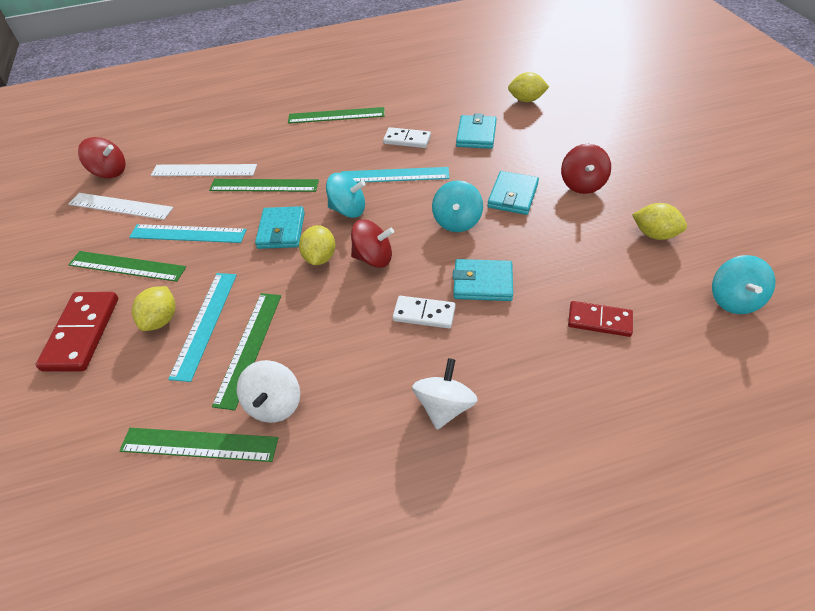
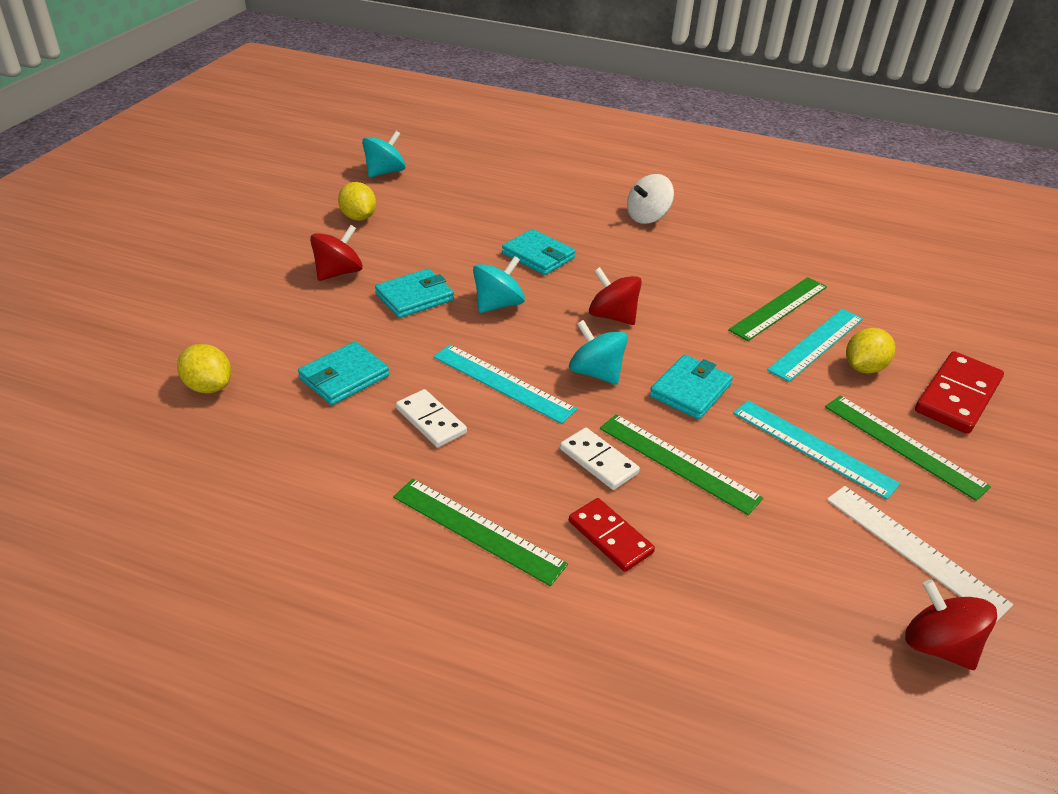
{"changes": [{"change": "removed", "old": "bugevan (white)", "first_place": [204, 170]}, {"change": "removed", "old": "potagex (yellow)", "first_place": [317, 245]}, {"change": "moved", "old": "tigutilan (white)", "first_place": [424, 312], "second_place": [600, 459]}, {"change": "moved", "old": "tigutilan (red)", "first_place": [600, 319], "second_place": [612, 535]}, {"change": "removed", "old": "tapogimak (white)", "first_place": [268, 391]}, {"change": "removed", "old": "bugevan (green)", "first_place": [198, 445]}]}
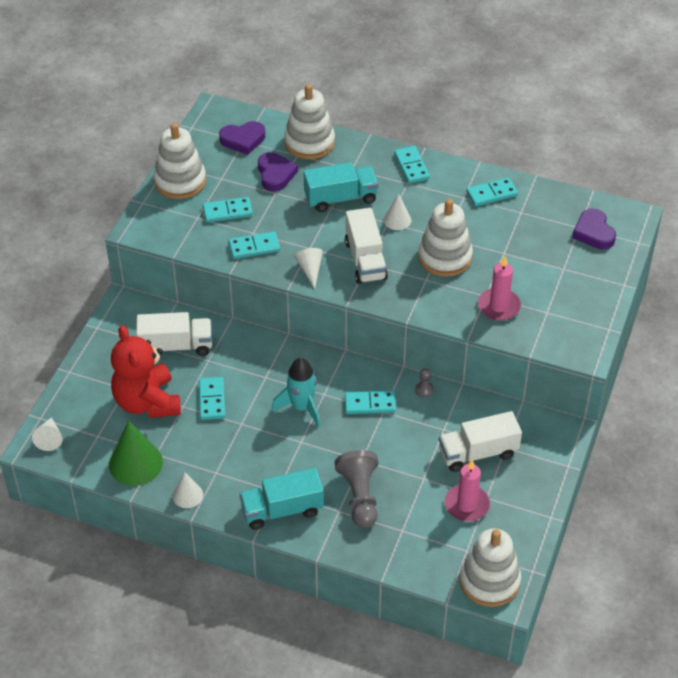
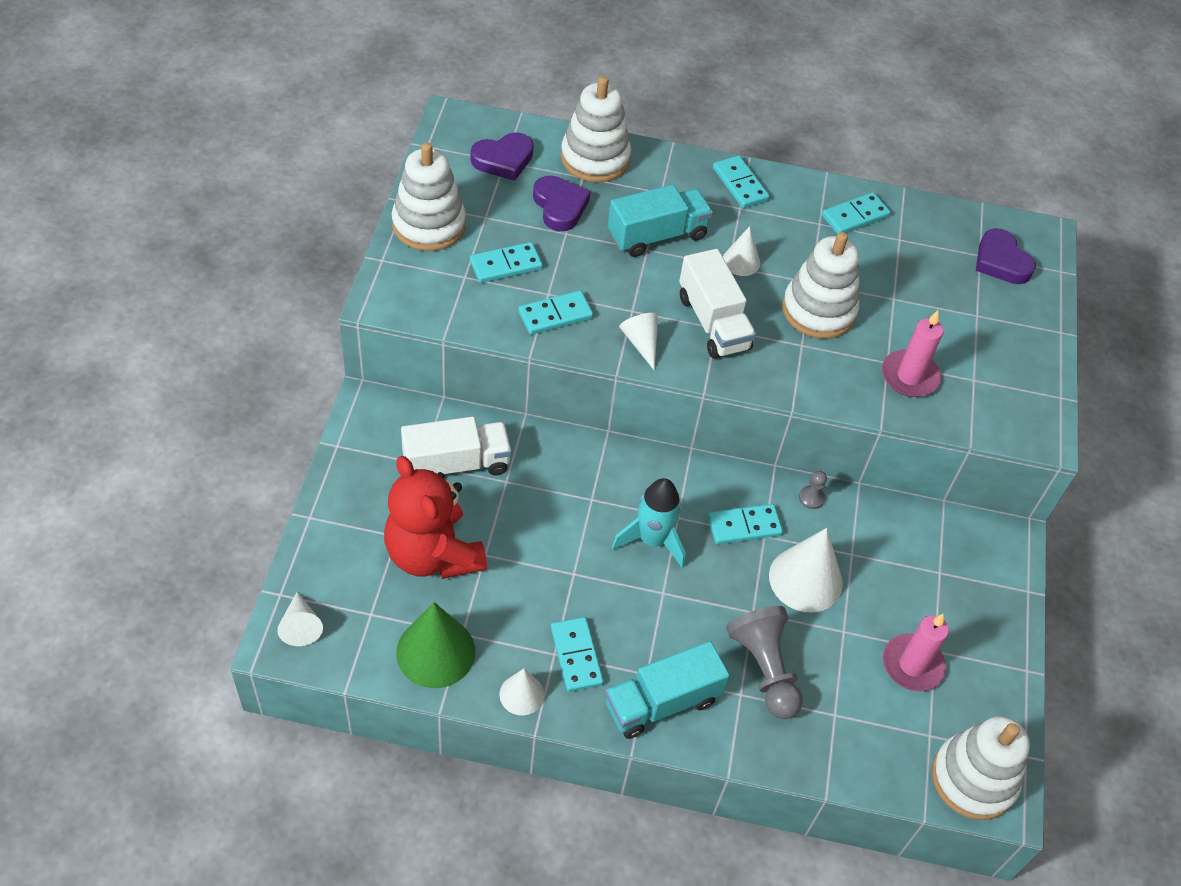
{"changes": [{"change": "moved", "old": "tigutilan (turquoise)", "first_place": [212, 398], "second_place": [577, 654]}, {"change": "removed", "old": "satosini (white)", "first_place": [480, 441]}, {"change": "added", "new": "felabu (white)", "second_place": [806, 570]}]}
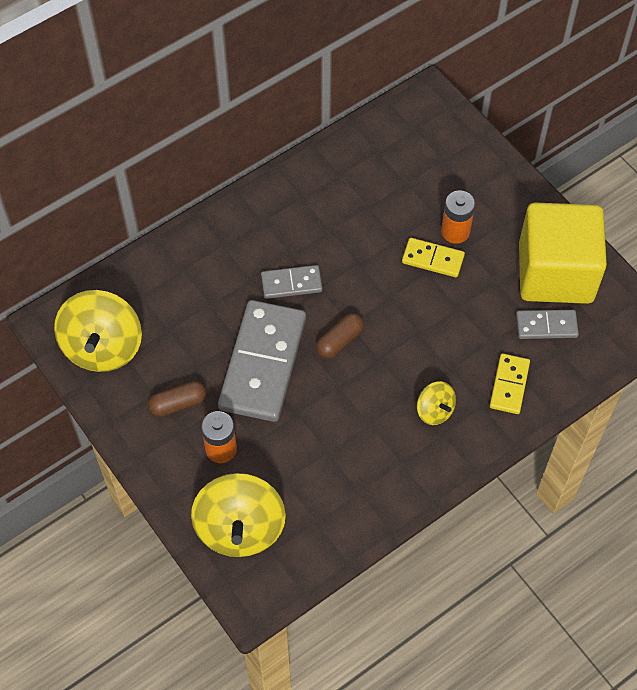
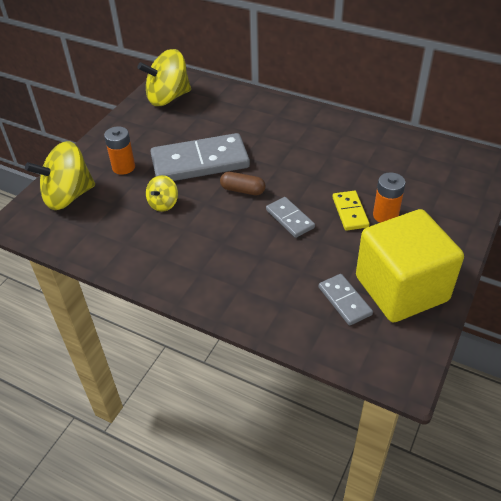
{"changes": [{"change": "moved", "old": "tigutilan (grey)", "first_place": [291, 282], "second_place": [290, 217]}, {"change": "removed", "old": "tigutilan (yellow)", "first_place": [510, 383]}, {"change": "removed", "old": "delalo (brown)", "first_place": [177, 399]}, {"change": "moved", "old": "tapogimak (yellow)", "first_place": [436, 403], "second_place": [162, 193]}]}
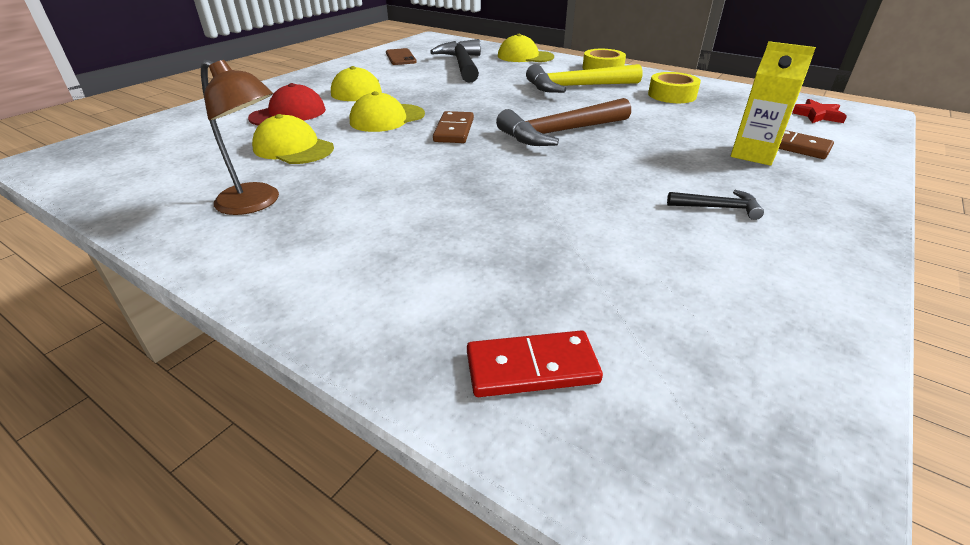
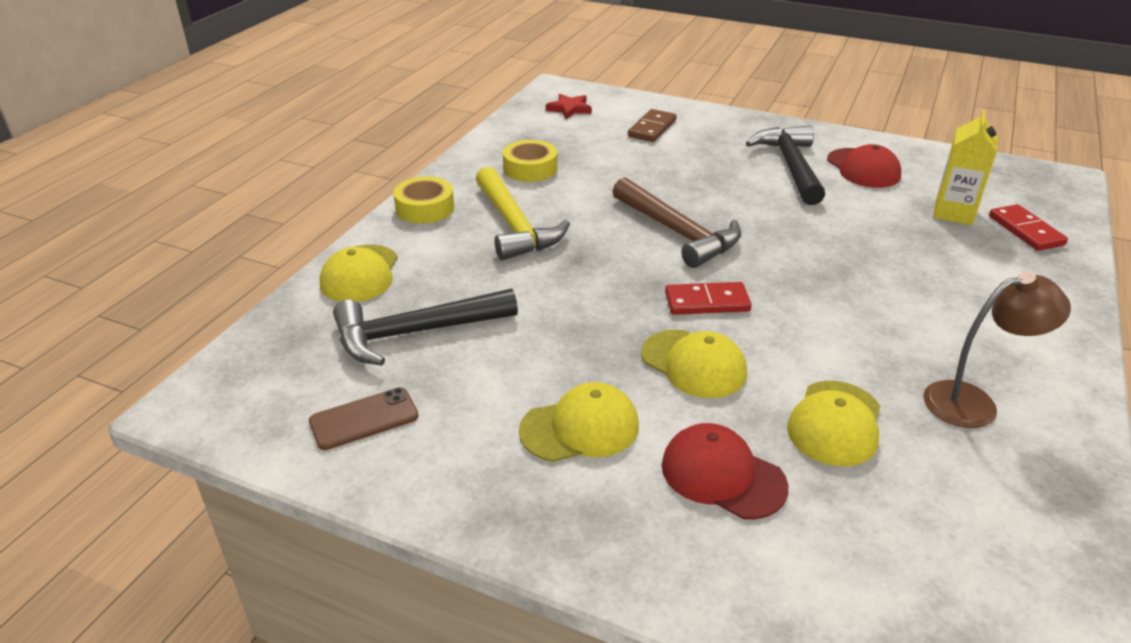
{"changes": [{"change": "moved", "old": "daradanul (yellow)", "first_place": [773, 103], "second_place": [965, 167]}, {"change": "turned", "old": "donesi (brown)", "first_place": [240, 137], "second_place": [997, 350], "degrees": 60}, {"change": "recoloured", "old": "tigutilan (brown)", "new": "tigutilan (red)", "first_place": [453, 127], "second_place": [708, 298]}, {"change": "resized", "old": "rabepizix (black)", "first_place": [715, 205], "second_place": [785, 165], "factor": 2.08}, {"change": "added", "new": "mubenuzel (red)", "second_place": [864, 166]}]}
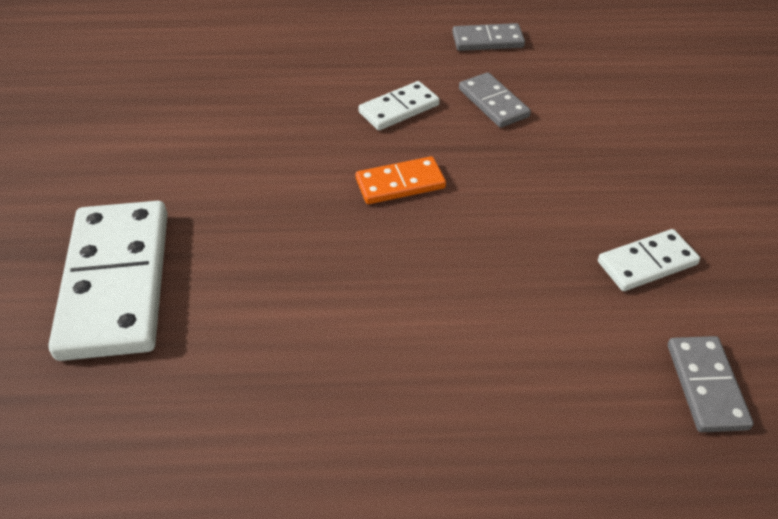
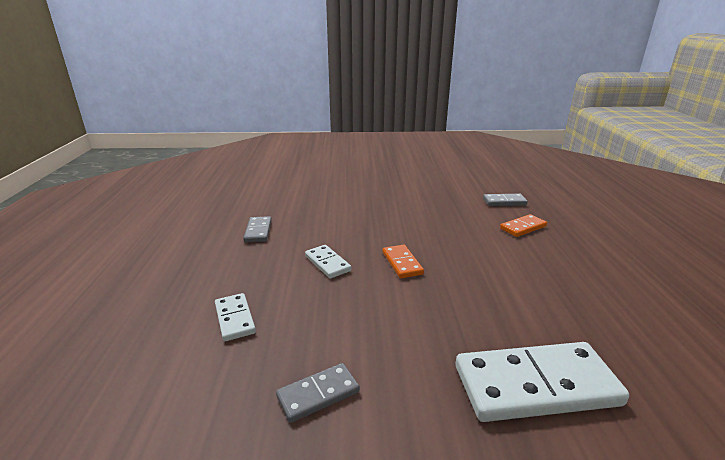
{"changes": [{"change": "moved", "old": "tigutilan (grey)", "first_place": [495, 100], "second_place": [318, 393]}, {"change": "moved", "old": "tigutilan (white)", "first_place": [649, 260], "second_place": [235, 317]}, {"change": "added", "new": "tigutilan (orange)", "second_place": [523, 225]}]}
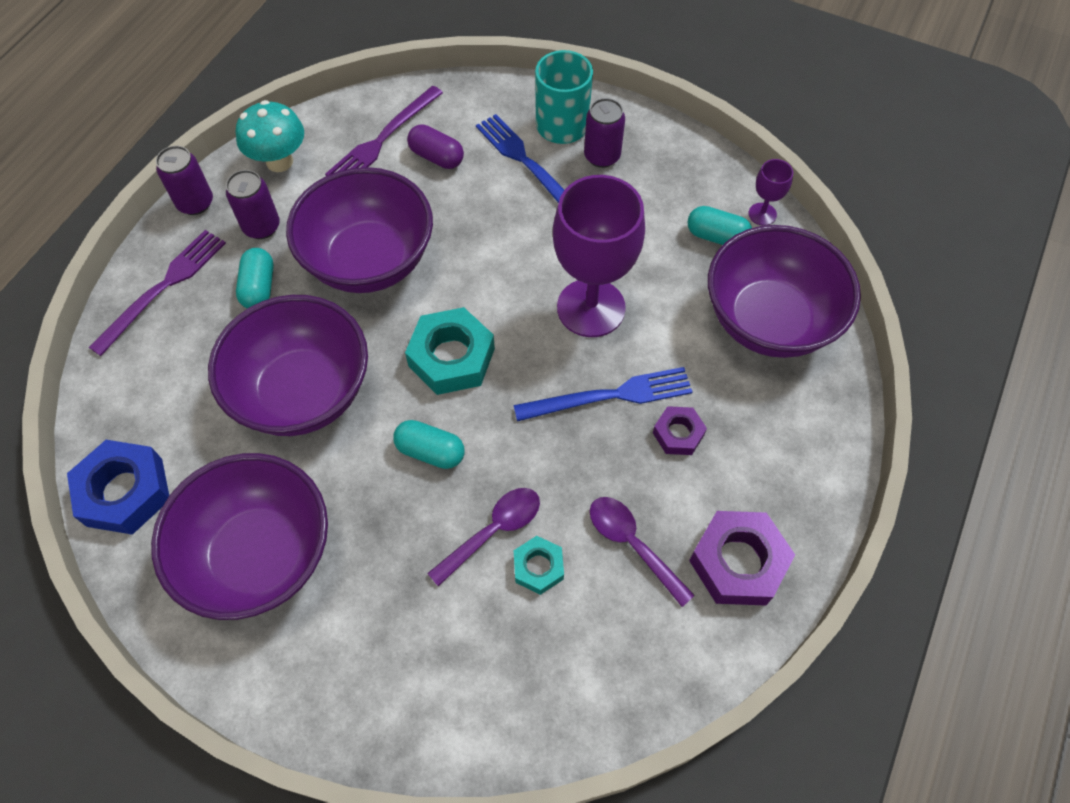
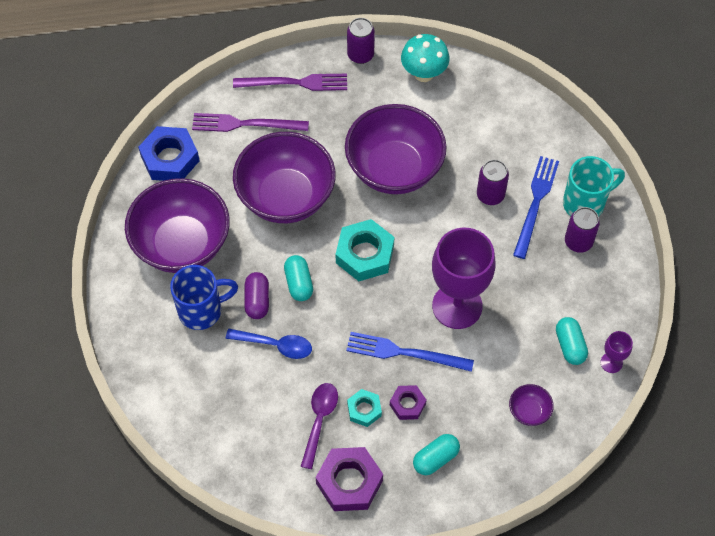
{"changes": [{"change": "moved", "old": "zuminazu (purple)", "first_place": [384, 131], "second_place": [250, 122]}, {"change": "moved", "old": "delalo (purple)", "first_place": [435, 146], "second_place": [257, 295]}, {"change": "moved", "old": "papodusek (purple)", "first_place": [253, 204], "second_place": [493, 182]}, {"change": "resized", "old": "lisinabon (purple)", "first_place": [784, 291], "second_place": [531, 405], "factor": 0.4}, {"change": "moved", "old": "delalo (turquoise)", "first_place": [255, 278], "second_place": [436, 454]}, {"change": "turned", "old": "zuminazu (blue)", "first_place": [602, 394], "second_place": [410, 352], "degrees": 150}, {"change": "recoloured", "old": "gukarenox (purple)", "new": "gukarenox (blue)", "first_place": [483, 537], "second_place": [269, 344]}, {"change": "moved", "old": "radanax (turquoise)", "first_place": [539, 565], "second_place": [364, 408]}, {"change": "added", "new": "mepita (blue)", "second_place": [204, 297]}]}
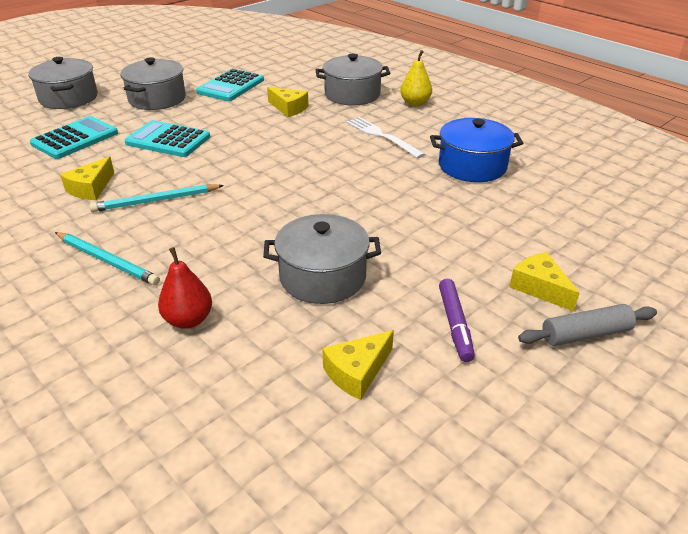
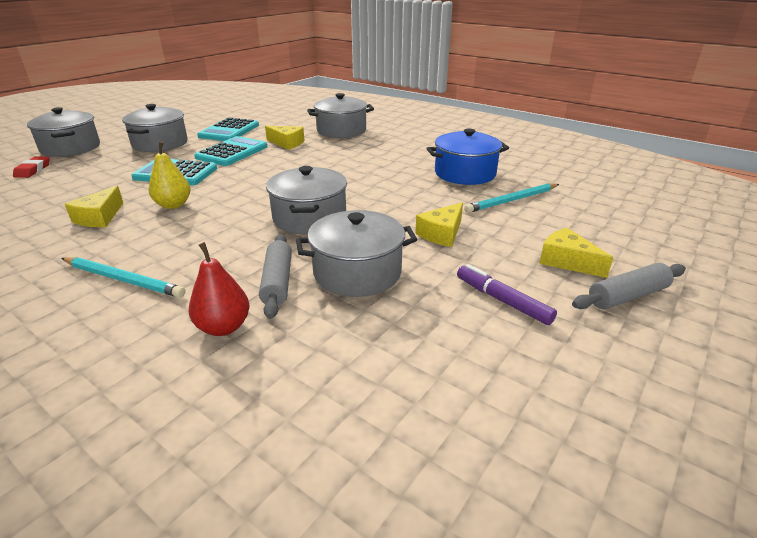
{"changes": [{"change": "moved", "old": "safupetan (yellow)", "first_place": [416, 78], "second_place": [170, 175]}, {"change": "moved", "old": "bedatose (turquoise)", "first_place": [74, 137], "second_place": [230, 151]}, {"change": "removed", "old": "zuminazu (white)", "first_place": [385, 137]}, {"change": "moved", "old": "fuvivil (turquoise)", "first_place": [156, 198], "second_place": [511, 198]}, {"change": "turned", "old": "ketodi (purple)", "first_place": [457, 320], "second_place": [507, 294], "degrees": 150}, {"change": "moved", "old": "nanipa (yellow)", "first_place": [358, 365], "second_place": [439, 224]}, {"change": "added", "new": "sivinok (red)", "second_place": [31, 167]}, {"change": "added", "new": "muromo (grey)", "second_place": [306, 200]}, {"change": "added", "new": "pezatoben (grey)", "second_place": [275, 276]}]}
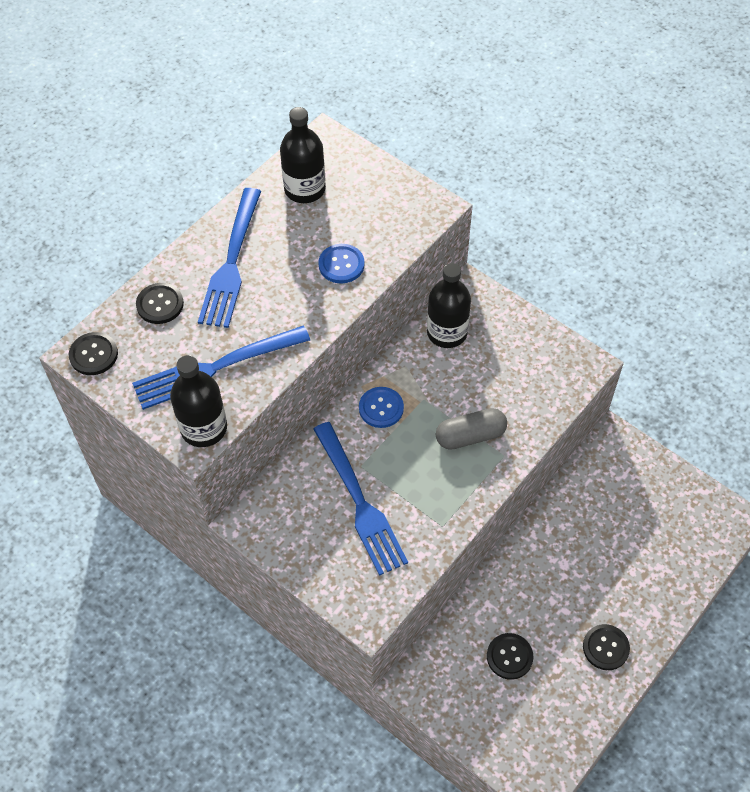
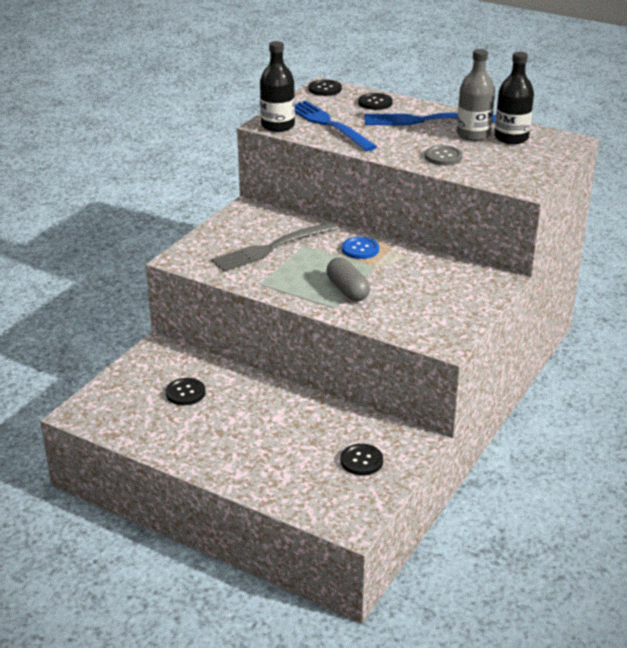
{"changes": [{"change": "recoloured", "old": "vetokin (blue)", "new": "vetokin (grey)", "first_place": [341, 263], "second_place": [444, 155]}, {"change": "removed", "old": "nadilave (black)", "first_place": [449, 305]}, {"change": "recoloured", "old": "zuminazu (blue)", "new": "zuminazu (grey)", "first_place": [360, 499], "second_place": [274, 246]}, {"change": "moved", "old": "vetokin (black)", "first_place": [606, 647], "second_place": [362, 459]}, {"change": "added", "new": "nadilave (grey)", "second_place": [476, 95]}]}
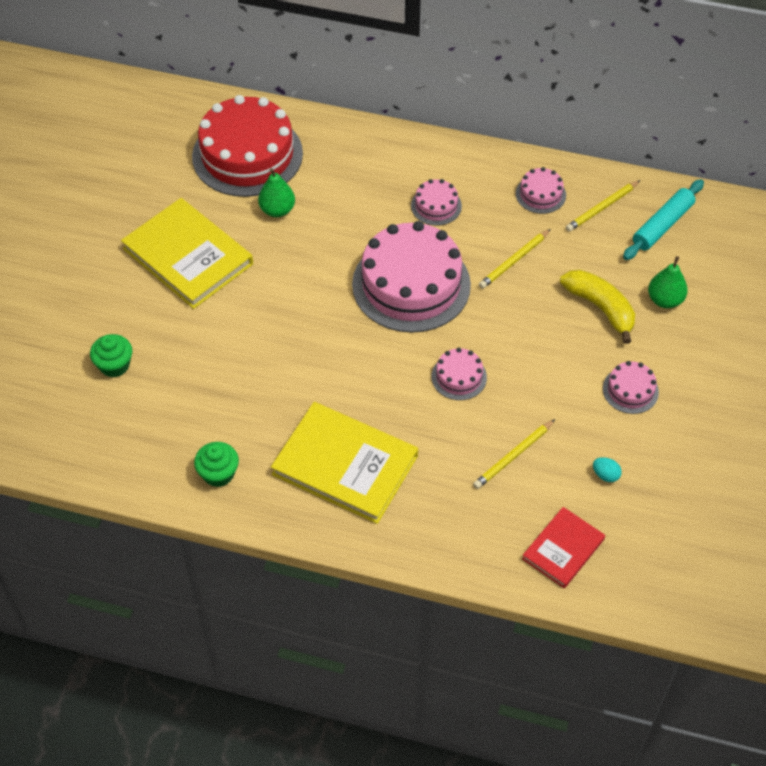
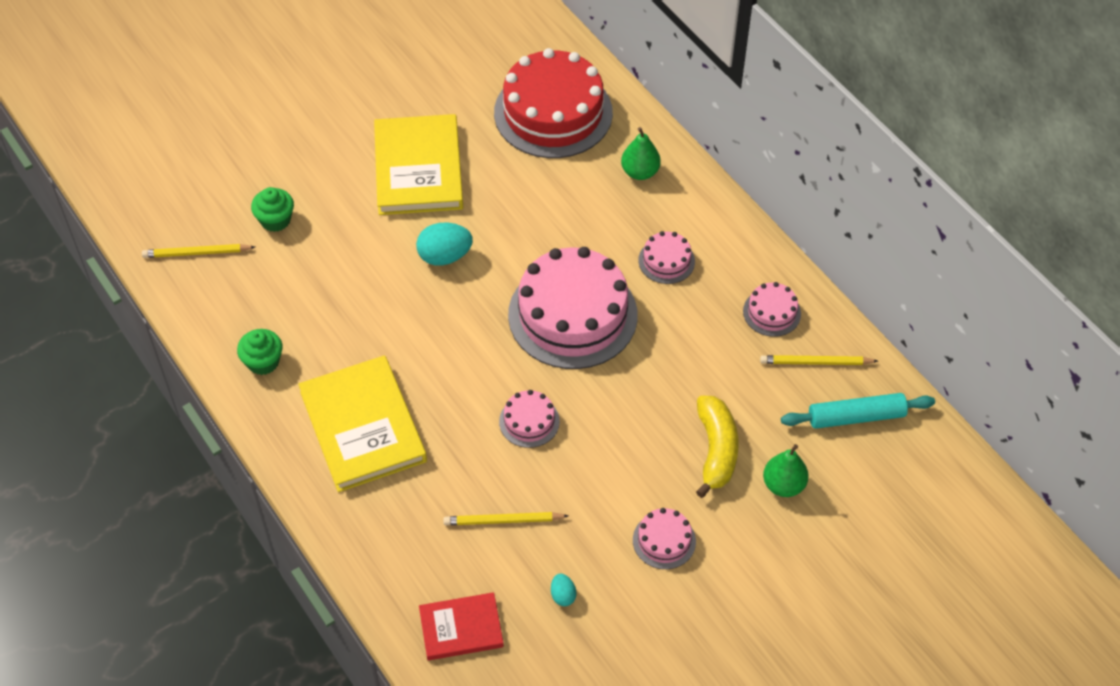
{"changes": [{"change": "moved", "old": "safupetan (green)", "first_place": [276, 192], "second_place": [641, 153]}, {"change": "moved", "old": "fuvivil (yellow)", "first_place": [515, 259], "second_place": [198, 251]}, {"change": "added", "new": "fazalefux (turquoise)", "second_place": [444, 244]}]}
